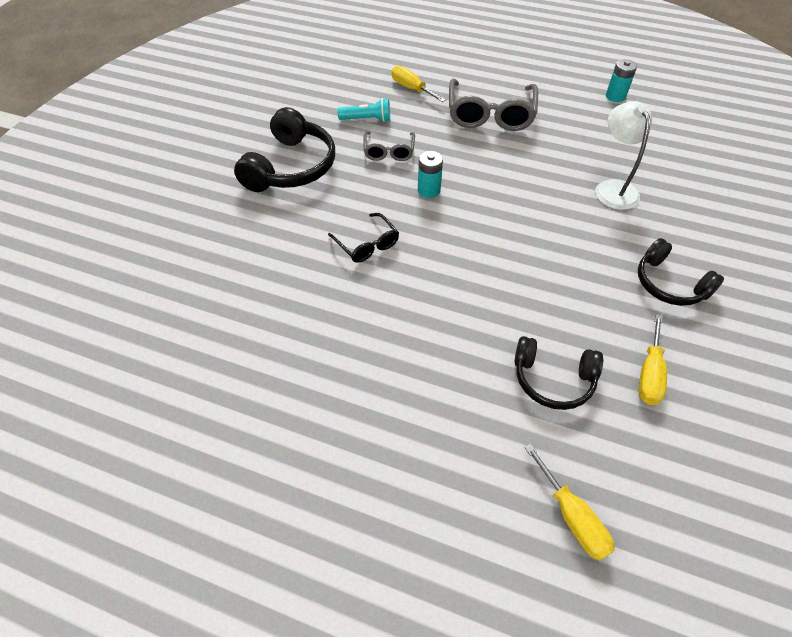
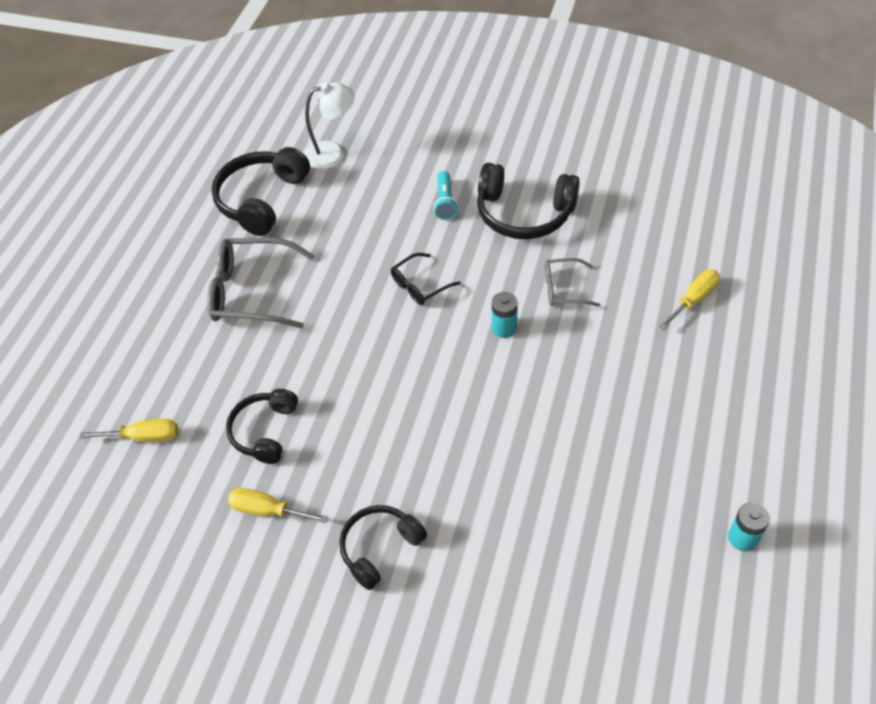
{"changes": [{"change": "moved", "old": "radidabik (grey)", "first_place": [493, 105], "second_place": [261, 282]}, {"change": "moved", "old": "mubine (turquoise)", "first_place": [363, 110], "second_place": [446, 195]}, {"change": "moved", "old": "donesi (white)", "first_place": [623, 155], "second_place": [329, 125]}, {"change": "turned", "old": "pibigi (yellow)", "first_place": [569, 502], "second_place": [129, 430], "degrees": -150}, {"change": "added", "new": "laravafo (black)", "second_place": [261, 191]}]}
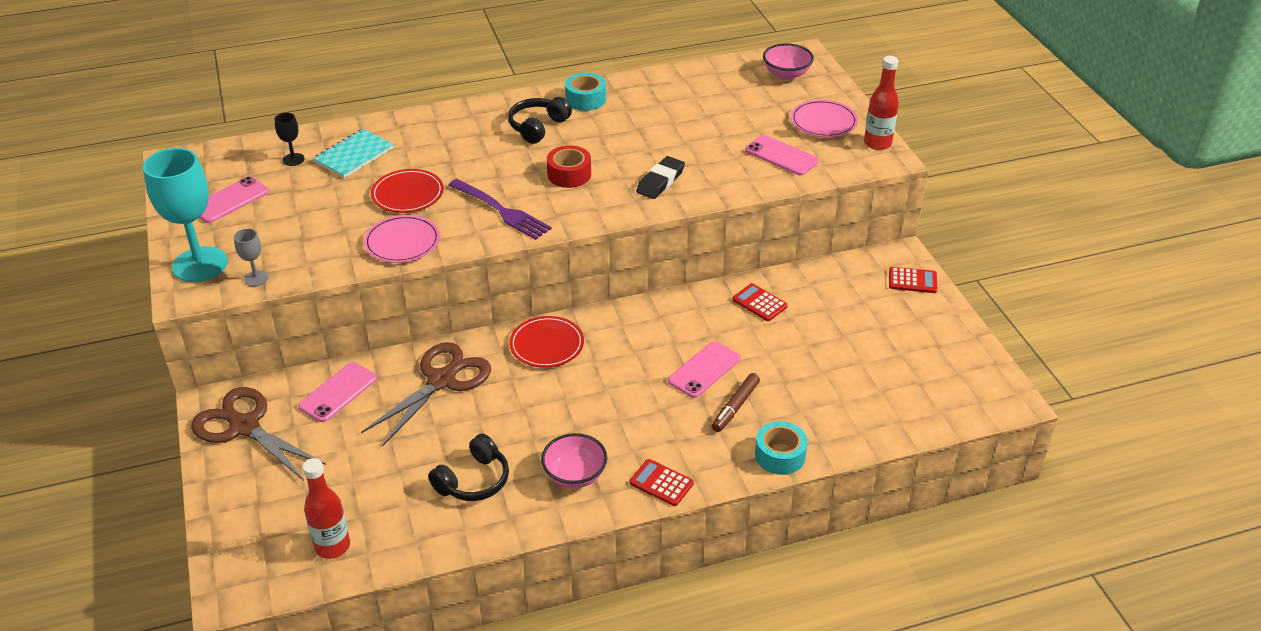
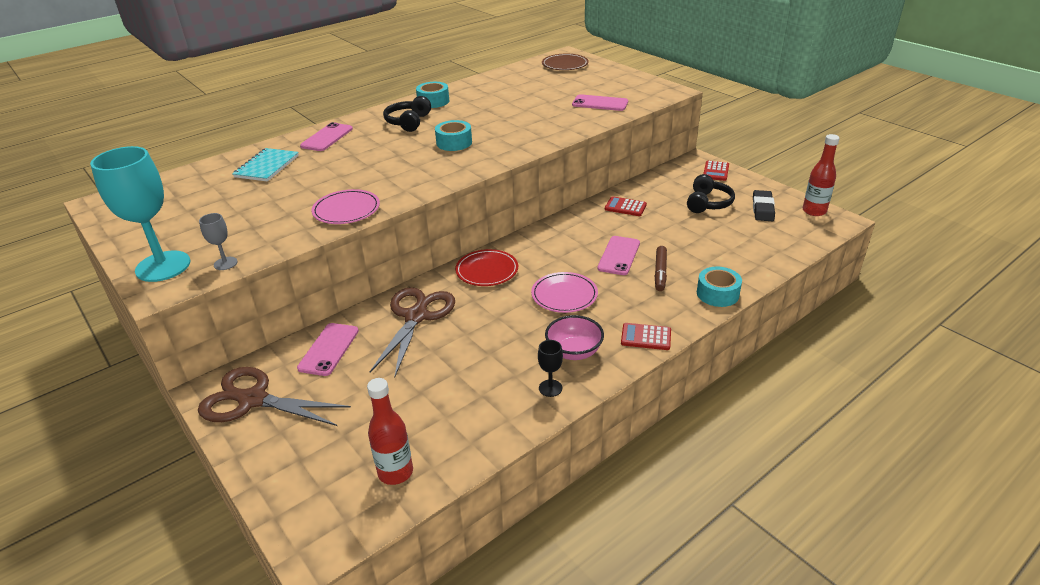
{"changes": [{"change": "replaced", "old": "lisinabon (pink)", "new": "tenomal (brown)", "first_place": [788, 61], "second_place": [565, 62]}, {"change": "moved", "old": "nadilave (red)", "first_place": [881, 103], "second_place": [821, 175]}, {"change": "moved", "old": "tenomal (pink)", "first_place": [824, 118], "second_place": [564, 292]}, {"change": "moved", "old": "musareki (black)", "first_place": [289, 139], "second_place": [550, 368]}, {"change": "recoloured", "old": "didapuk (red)", "new": "didapuk (turquoise)", "first_place": [569, 166], "second_place": [453, 135]}, {"change": "moved", "old": "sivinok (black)", "first_place": [660, 177], "second_place": [764, 205]}, {"change": "removed", "old": "tenomal (red)", "first_place": [407, 191]}, {"change": "moved", "old": "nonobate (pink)", "first_place": [234, 199], "second_place": [326, 136]}, {"change": "removed", "old": "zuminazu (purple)", "first_place": [500, 209]}, {"change": "turned", "old": "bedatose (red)", "first_place": [913, 280], "second_place": [716, 171], "degrees": 120}, {"change": "moved", "old": "laravafo (black)", "first_place": [468, 467], "second_place": [711, 193]}]}
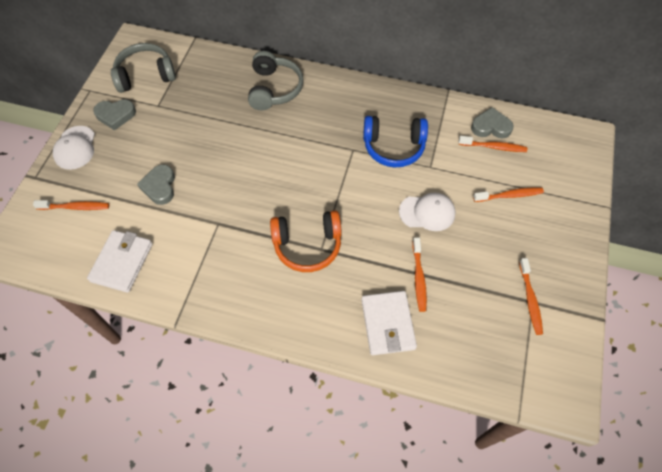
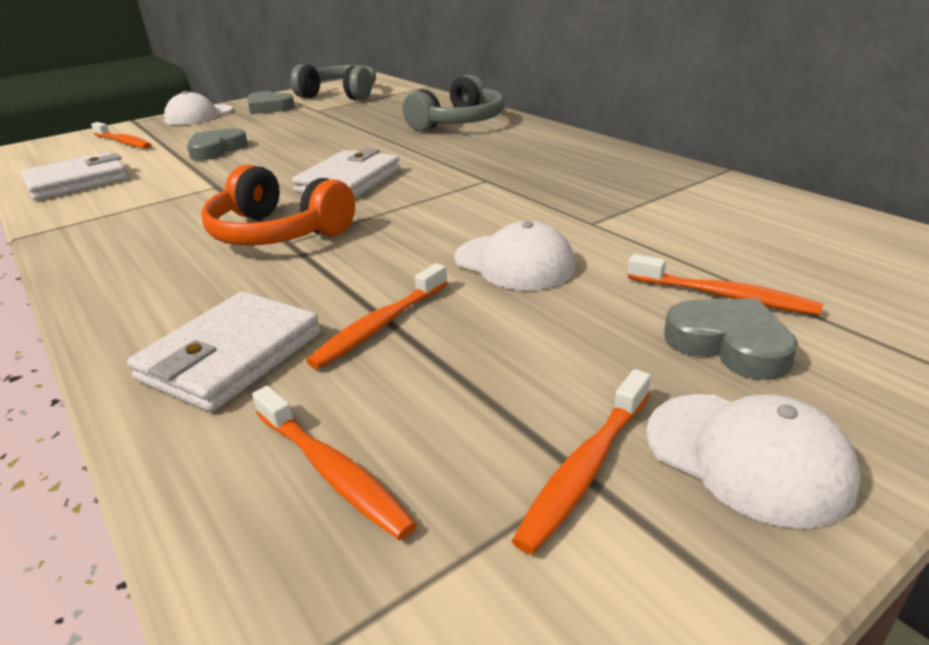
{"changes": [{"change": "moved", "old": "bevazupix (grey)", "first_place": [492, 122], "second_place": [731, 339]}, {"change": "removed", "old": "laravafo (blue)", "first_place": [395, 141]}, {"change": "moved", "old": "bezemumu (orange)", "first_place": [492, 144], "second_place": [334, 463]}, {"change": "added", "new": "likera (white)", "second_place": [346, 173]}, {"change": "added", "new": "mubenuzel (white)", "second_place": [753, 461]}]}
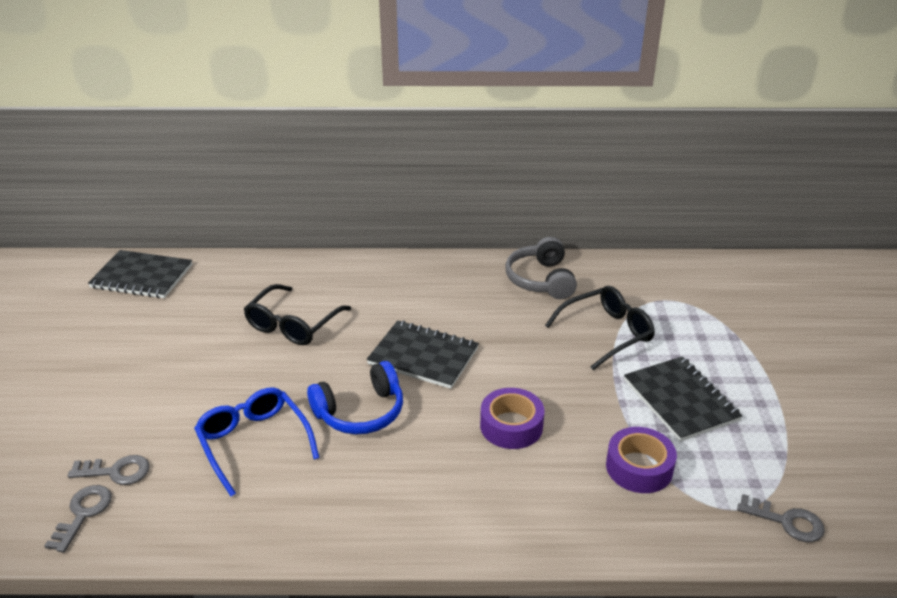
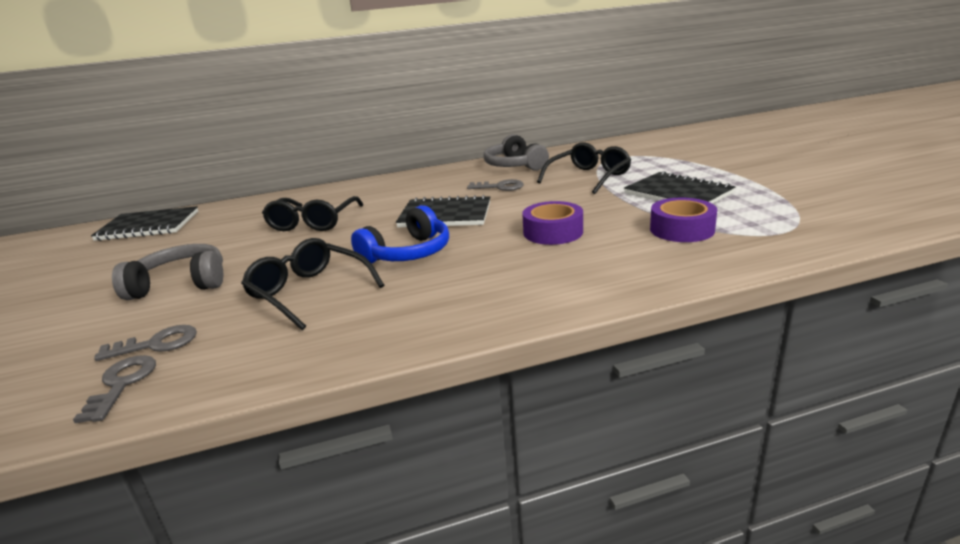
{"changes": [{"change": "recoloured", "old": "radidabik (blue)", "new": "radidabik (black)", "first_place": [256, 442], "second_place": [312, 284]}, {"change": "moved", "old": "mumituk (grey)", "first_place": [781, 518], "second_place": [495, 185]}, {"change": "added", "new": "laravafo (grey)", "second_place": [167, 272]}]}
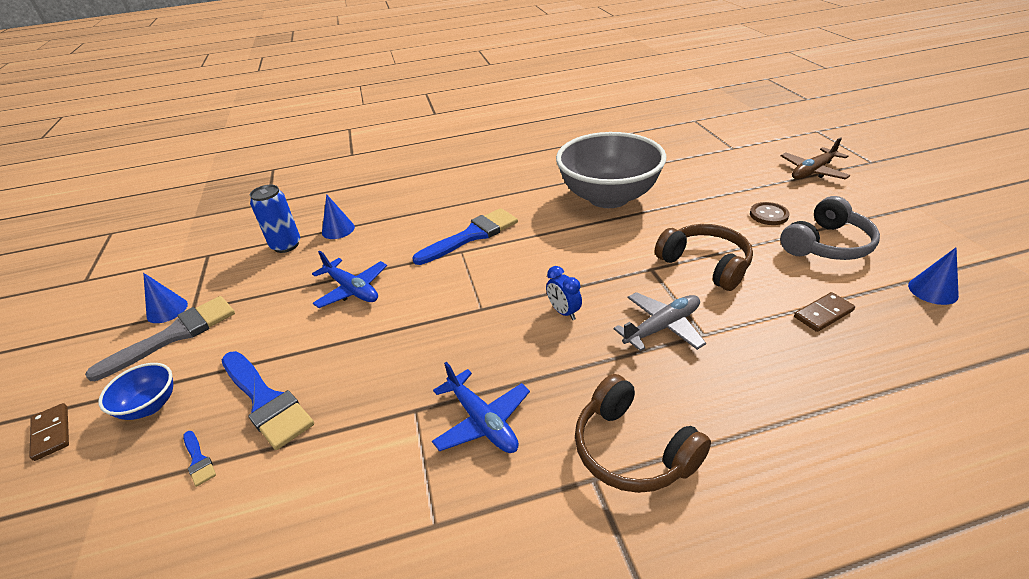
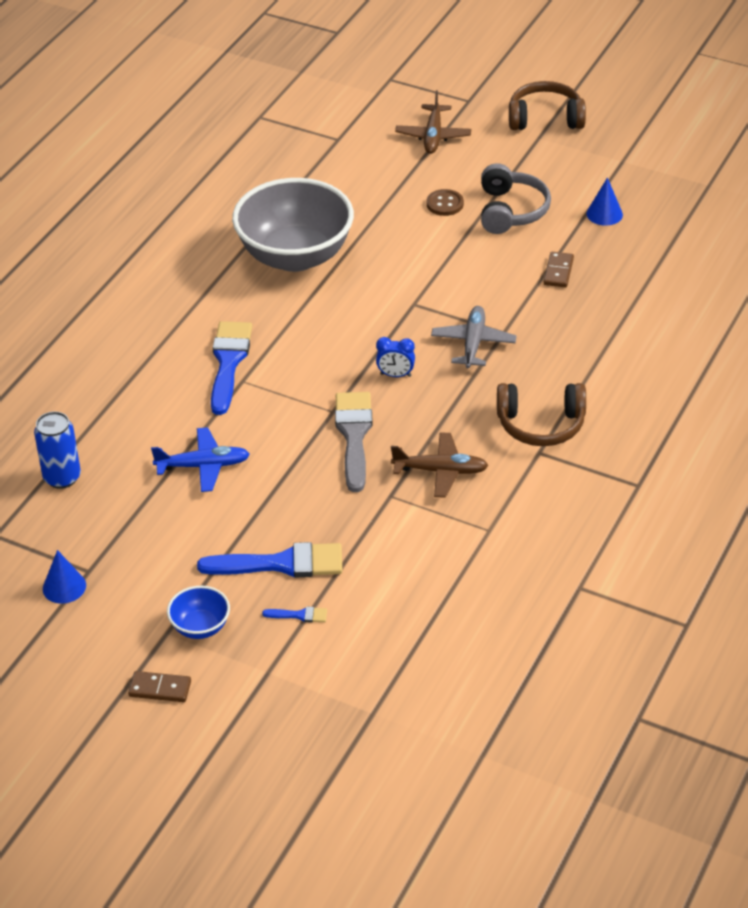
{"changes": [{"change": "removed", "old": "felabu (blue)", "first_place": [338, 216]}, {"change": "moved", "old": "laravafo (brown)", "first_place": [704, 257], "second_place": [547, 105]}, {"change": "moved", "old": "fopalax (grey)", "first_place": [160, 338], "second_place": [354, 442]}, {"change": "recoloured", "old": "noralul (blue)", "new": "noralul (brown)", "first_place": [481, 407], "second_place": [440, 465]}]}
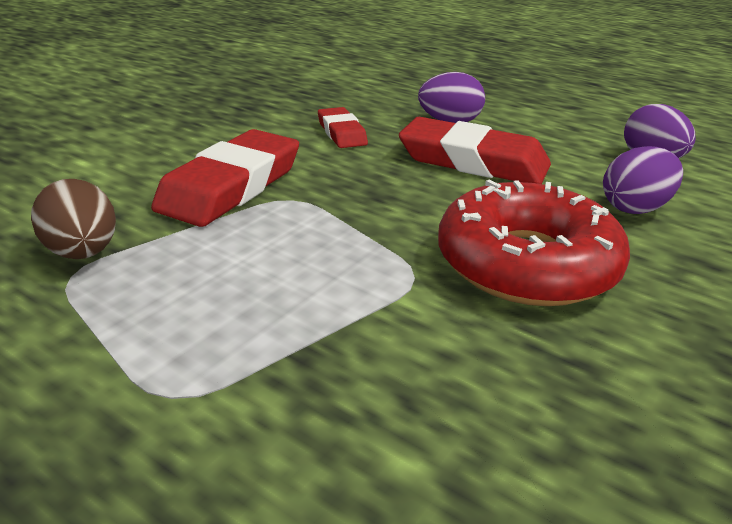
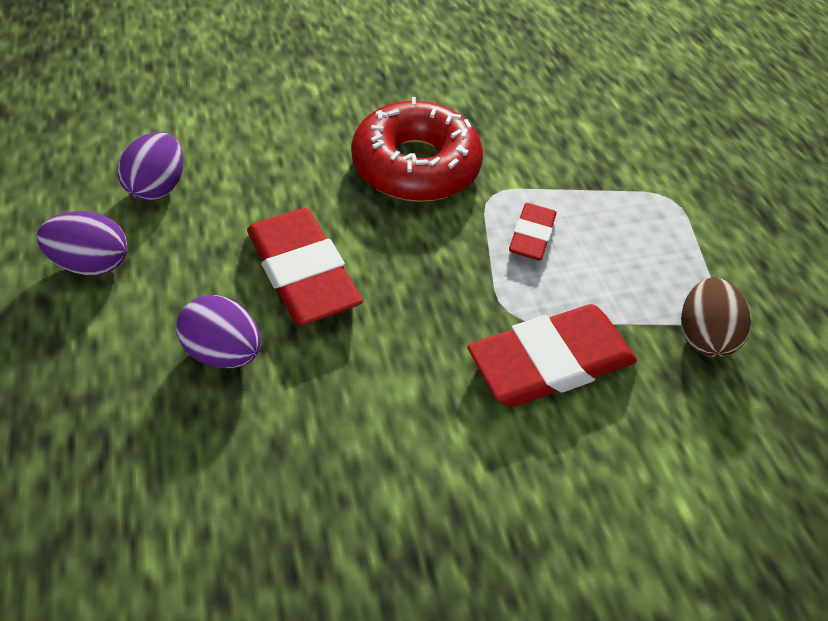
{"changes": [{"change": "moved", "old": "sivinok (red)", "first_place": [343, 127], "second_place": [533, 232]}, {"change": "moved", "old": "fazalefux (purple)", "first_place": [643, 180], "second_place": [82, 243]}]}
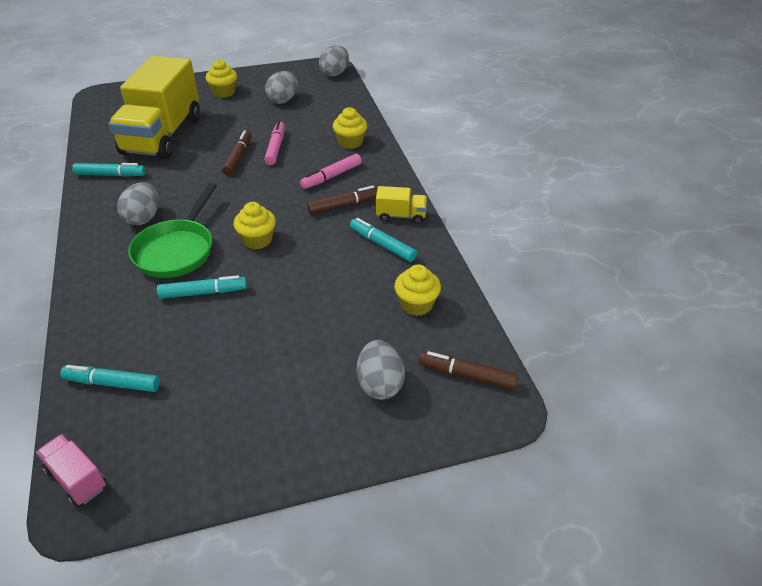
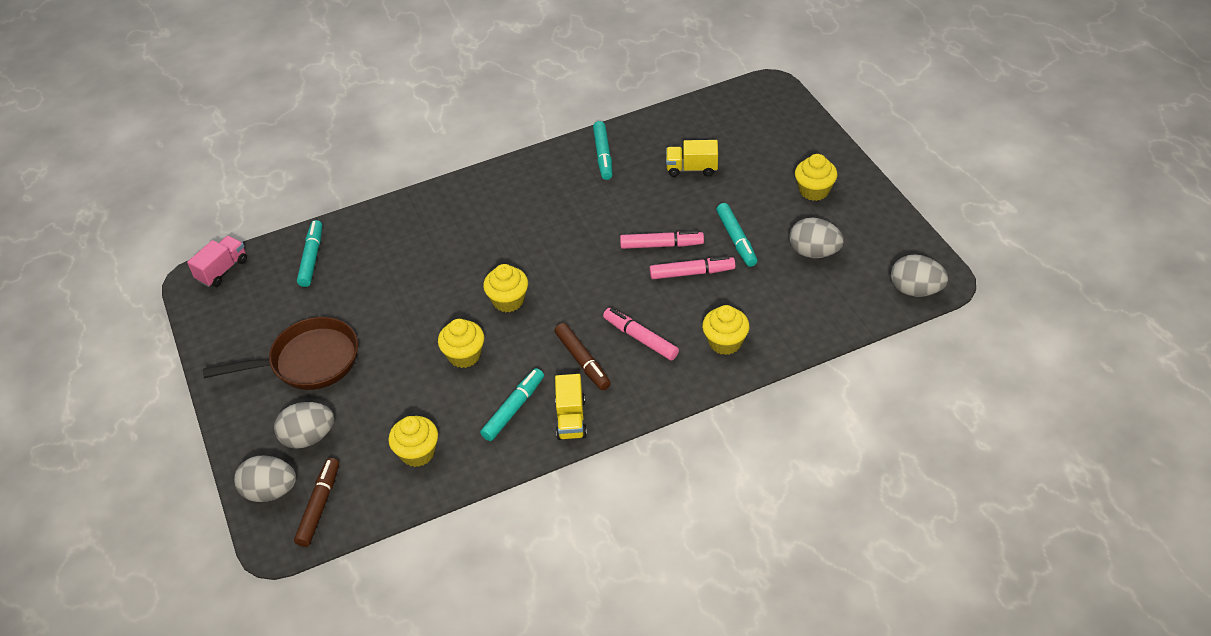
{"changes": [{"change": "resized", "old": "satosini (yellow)", "first_place": [154, 107], "second_place": [692, 158], "factor": 0.41}, {"change": "recoloured", "old": "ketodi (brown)", "new": "ketodi (pink)", "first_place": [236, 153], "second_place": [662, 240]}, {"change": "moved", "old": "fazalefux (grey)", "first_place": [138, 203], "second_place": [265, 479]}, {"change": "removed", "old": "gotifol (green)", "first_place": [172, 230]}, {"change": "moved", "old": "ketodi (turquoise)", "first_place": [202, 287], "second_place": [736, 235]}, {"change": "added", "new": "gotifol (brown)", "second_place": [280, 353]}, {"change": "added", "new": "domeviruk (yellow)", "second_place": [461, 343]}]}
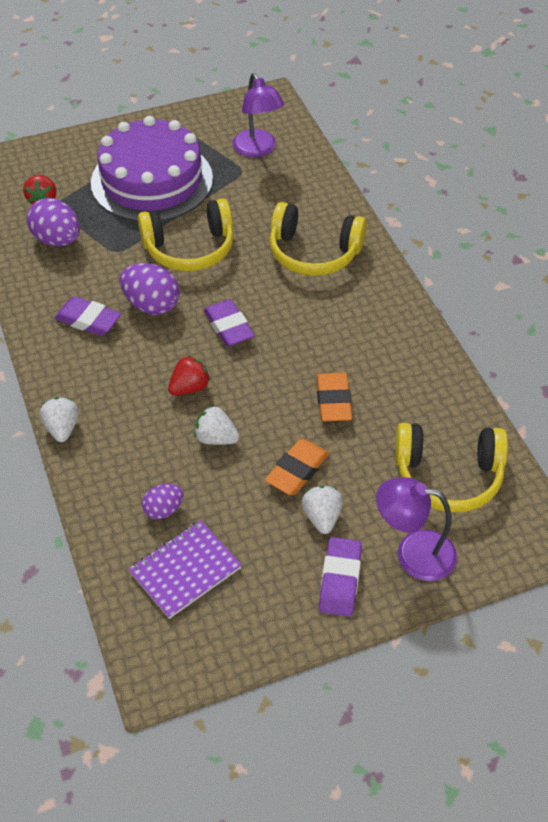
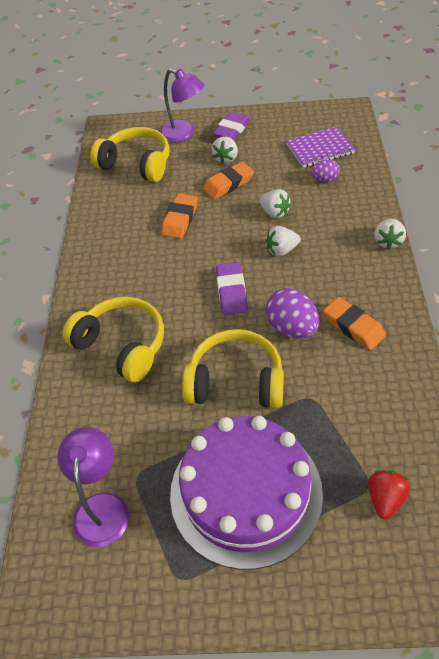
{"changes": [{"change": "removed", "old": "fazalefux (purple)", "first_place": [53, 222]}, {"change": "recoloured", "old": "sivinok (purple)", "new": "sivinok (orange)", "first_place": [87, 316], "second_place": [354, 323]}, {"change": "recoloured", "old": "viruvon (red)", "new": "viruvon (white)", "first_place": [189, 375], "second_place": [283, 241]}]}
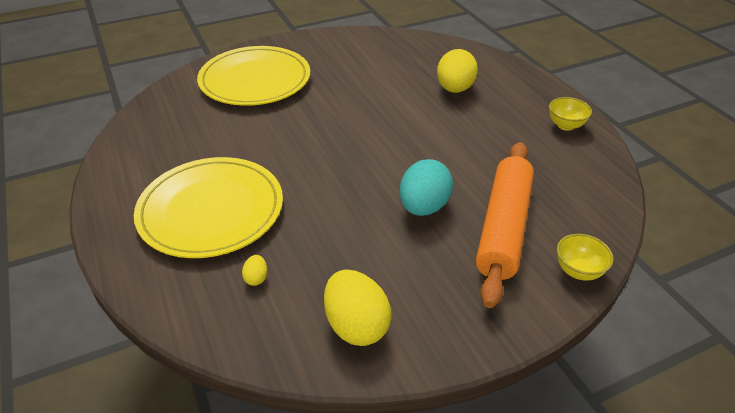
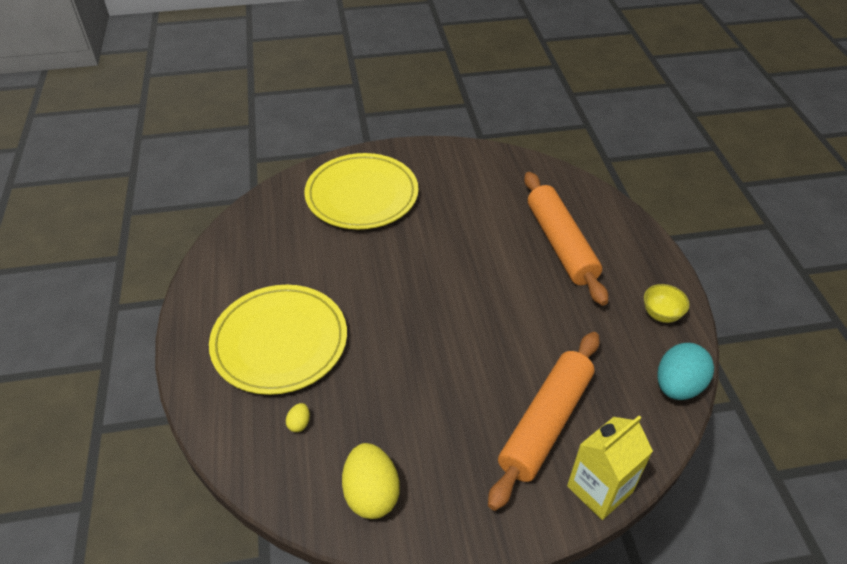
{"changes": [{"change": "replaced", "old": "fazalefux (yellow)", "new": "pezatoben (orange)", "first_place": [457, 71], "second_place": [566, 239]}, {"change": "moved", "old": "fazalefux (turquoise)", "first_place": [426, 187], "second_place": [685, 371]}, {"change": "replaced", "old": "lisinabon (yellow)", "new": "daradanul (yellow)", "first_place": [585, 257], "second_place": [610, 468]}]}
